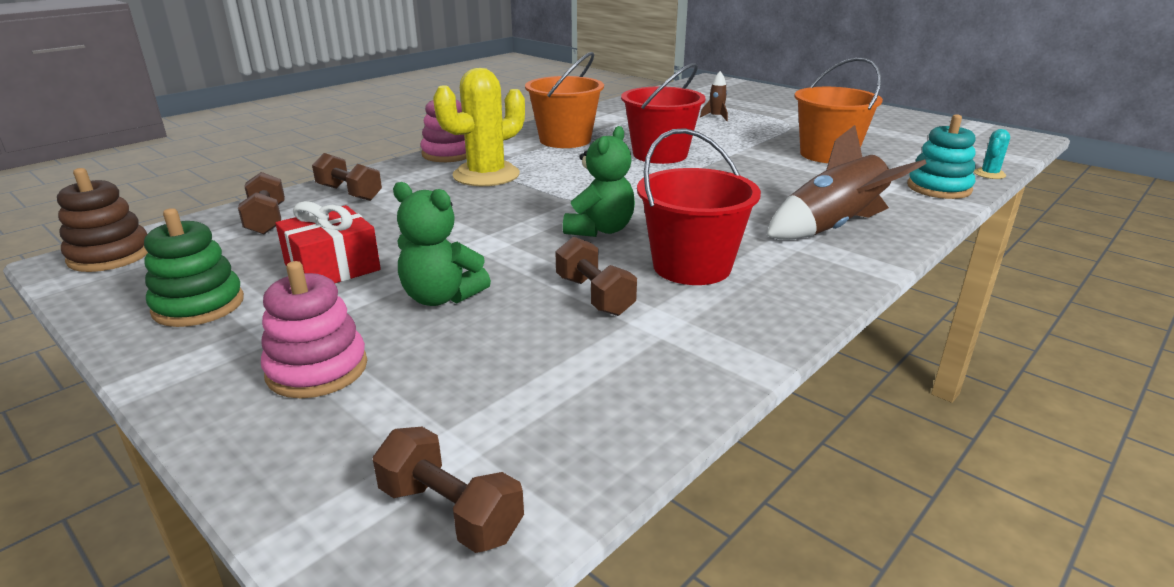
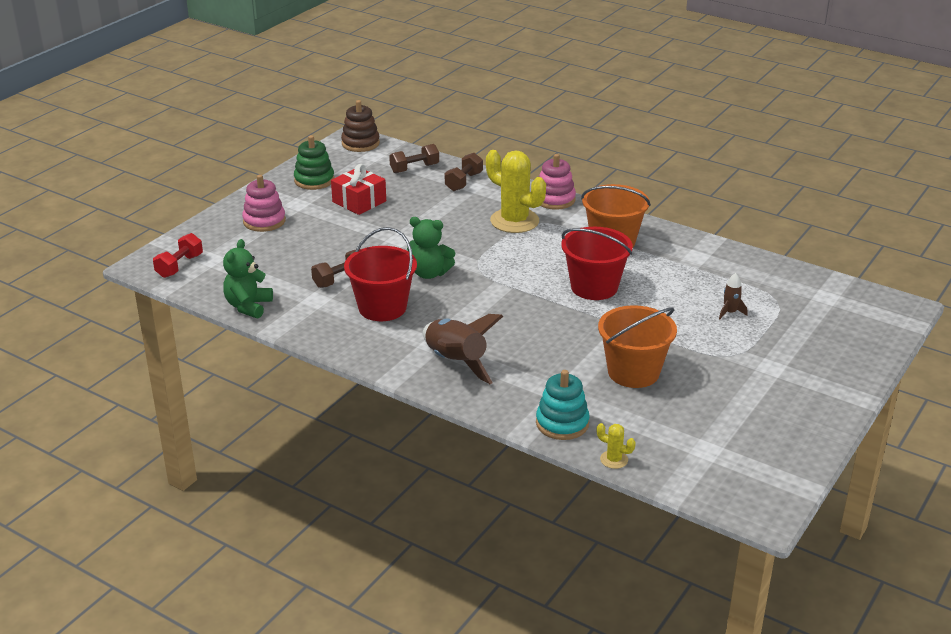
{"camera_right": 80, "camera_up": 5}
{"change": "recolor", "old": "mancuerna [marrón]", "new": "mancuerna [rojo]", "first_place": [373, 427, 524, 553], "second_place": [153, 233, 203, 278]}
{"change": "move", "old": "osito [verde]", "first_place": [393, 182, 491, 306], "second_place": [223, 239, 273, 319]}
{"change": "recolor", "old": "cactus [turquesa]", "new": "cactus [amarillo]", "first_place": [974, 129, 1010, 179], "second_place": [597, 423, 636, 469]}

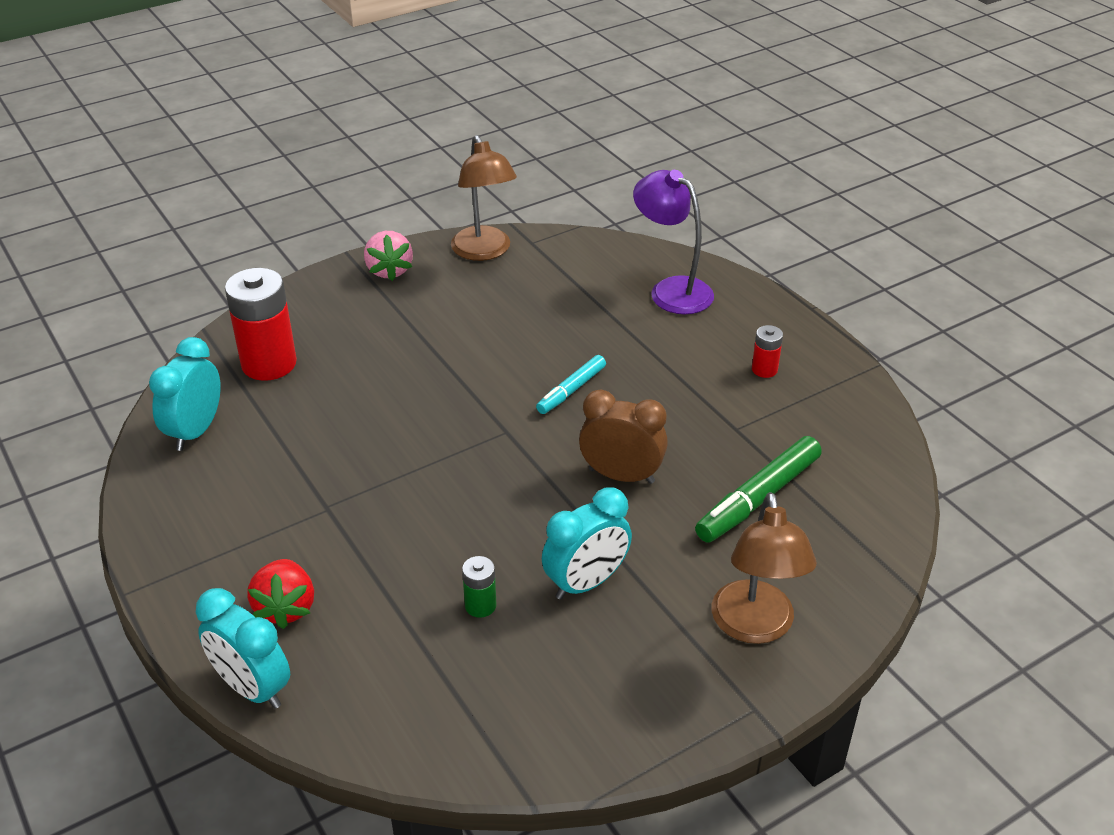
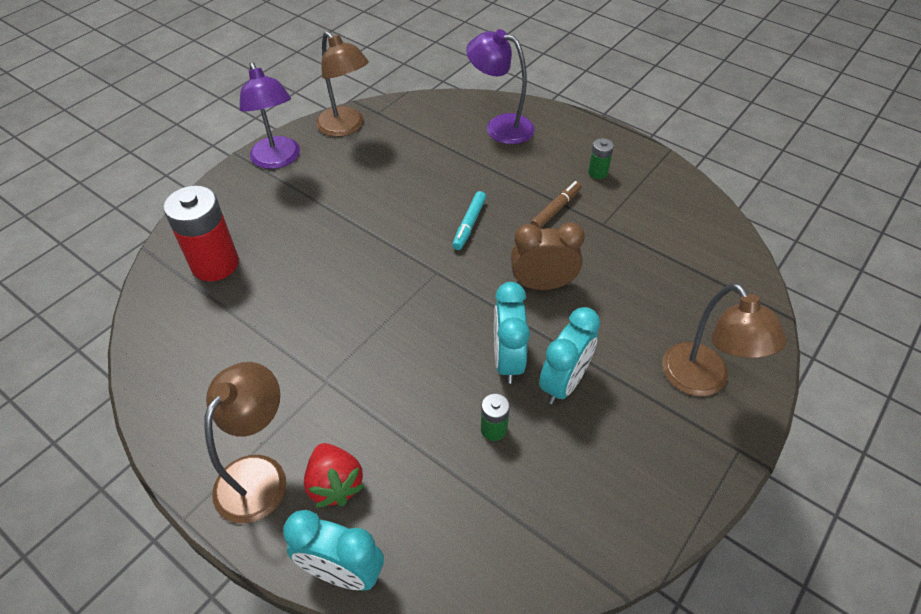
{"camera_right": -20, "camera_up": 10}
{"change": "insert", "new": "lámpara [marrón]", "second_place": [204, 362, 286, 523]}
{"change": "replace", "old": "fresa [rosa]", "new": "lámpara [morado]", "first_place": [364, 231, 413, 281], "second_place": [239, 62, 300, 169]}
{"change": "move", "old": "despertador [turquesa]", "first_place": [149, 337, 221, 451], "second_place": [494, 282, 530, 384]}
{"change": "insert", "new": "rotulador [marrón]", "second_place": [531, 181, 582, 229]}
{"change": "recolor", "old": "pila [rojo]", "new": "pila [verde]", "first_place": [752, 325, 783, 378], "second_place": [588, 138, 614, 179]}
{"change": "delete", "old": "rotulador [verde]", "first_place": [695, 436, 822, 543]}

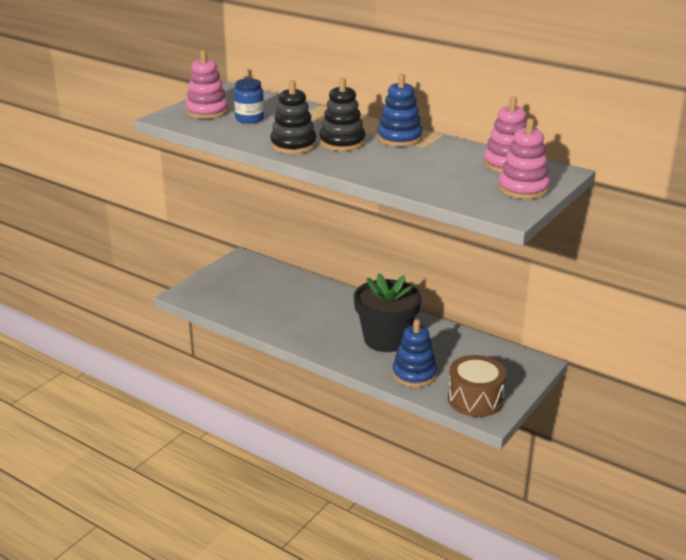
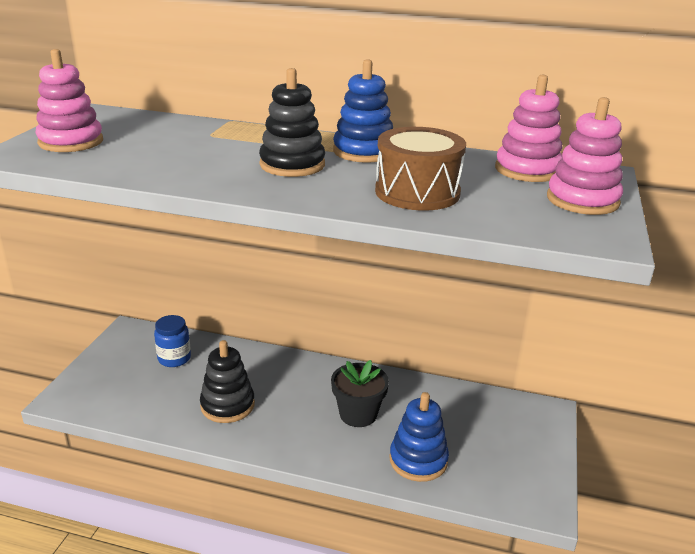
{"camera_right": -20, "camera_up": 0}
{"change": "move", "old": "tarro [azul]", "first_place": [234, 78, 264, 123], "second_place": [154, 315, 191, 367]}
{"change": "move", "old": "juguete apilable [negro]", "first_place": [270, 80, 317, 154], "second_place": [200, 340, 255, 423]}
{"change": "resize", "old": "maceta [negro]", "first_place": [354, 274, 422, 352], "second_place": [331, 360, 389, 427], "factor": 0.66}
{"change": "move", "old": "tambor [marrón]", "first_place": [448, 355, 506, 417], "second_place": [375, 127, 466, 210]}

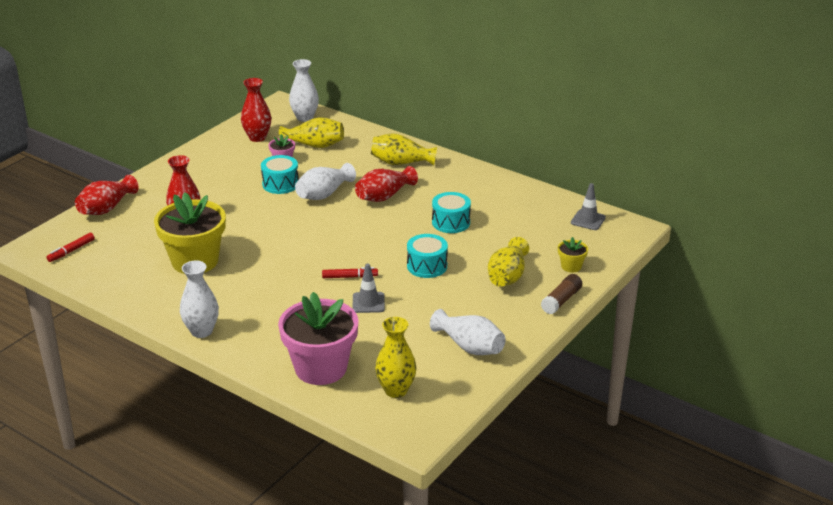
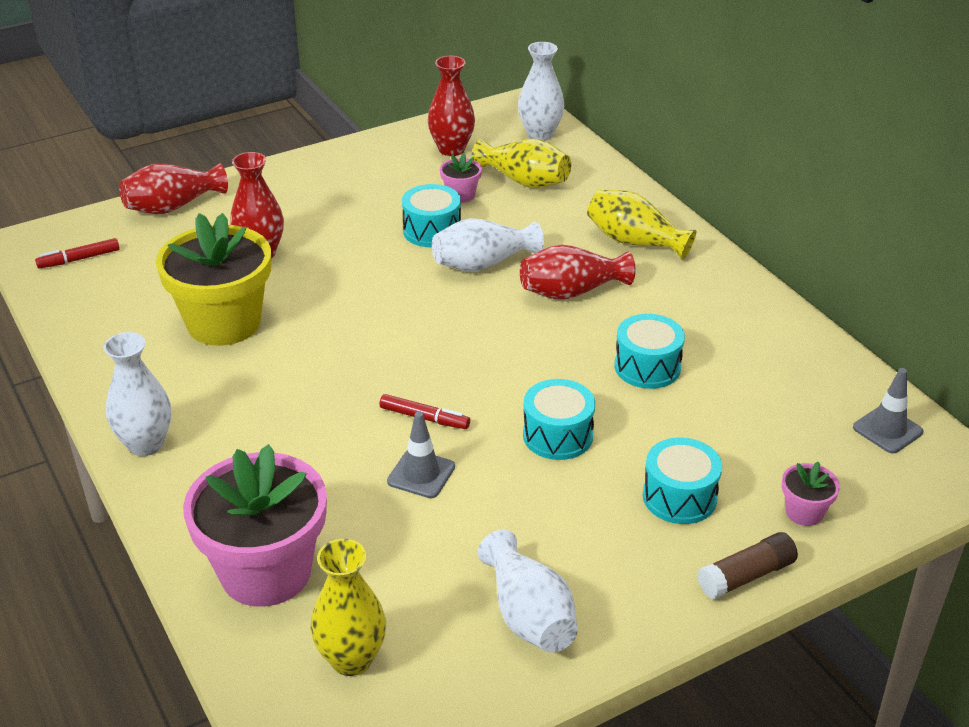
{"camera_right": 25, "camera_up": 5}
{"change": "replace", "old": "florero [amarillo]", "new": "tambor [turquesa]", "first_place": [488, 237, 529, 287], "second_place": [643, 438, 722, 524]}
{"change": "recolor", "old": "maceta [amarillo]", "new": "maceta [rosa]", "first_place": [558, 237, 588, 272], "second_place": [782, 462, 840, 526]}

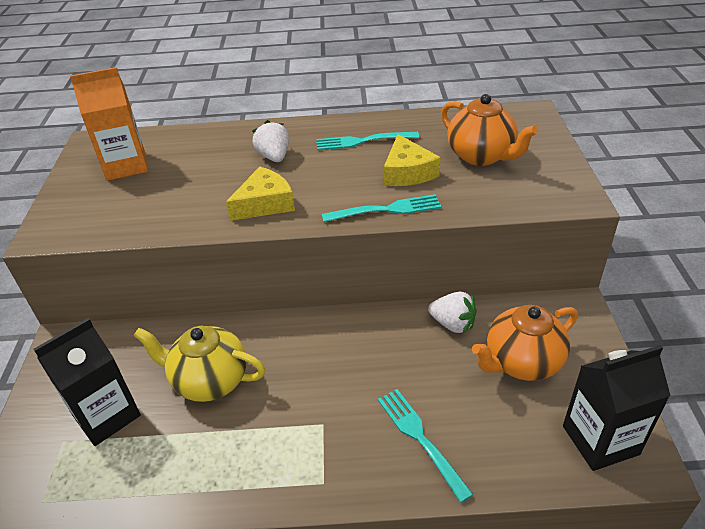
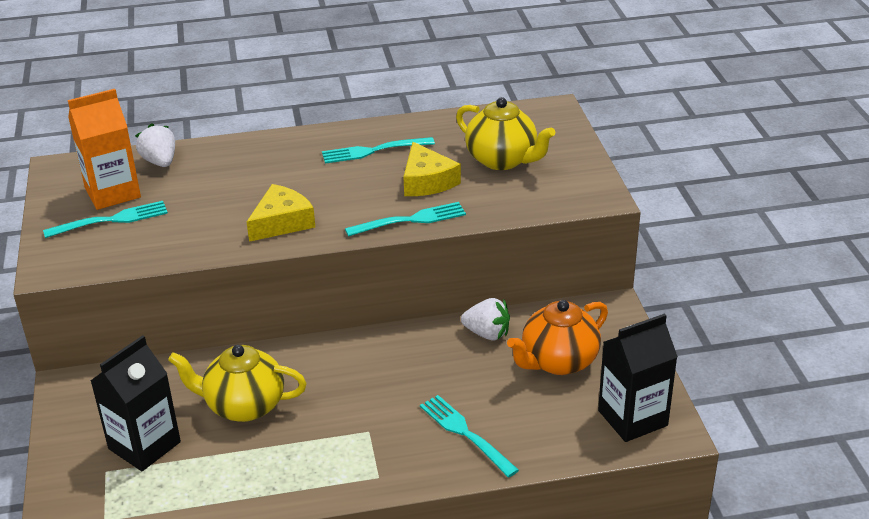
{"camera_right": -10, "camera_up": -5}
{"change": "insert", "new": "tenedor [turquesa]", "second_place": [43, 201, 168, 238]}
{"change": "move", "old": "fresa [blanco]", "first_place": [252, 120, 289, 162], "second_place": [135, 123, 175, 167]}
{"change": "recolor", "old": "tetera [naranja]", "new": "tetera [amarillo]", "first_place": [441, 94, 538, 166], "second_place": [456, 97, 556, 170]}

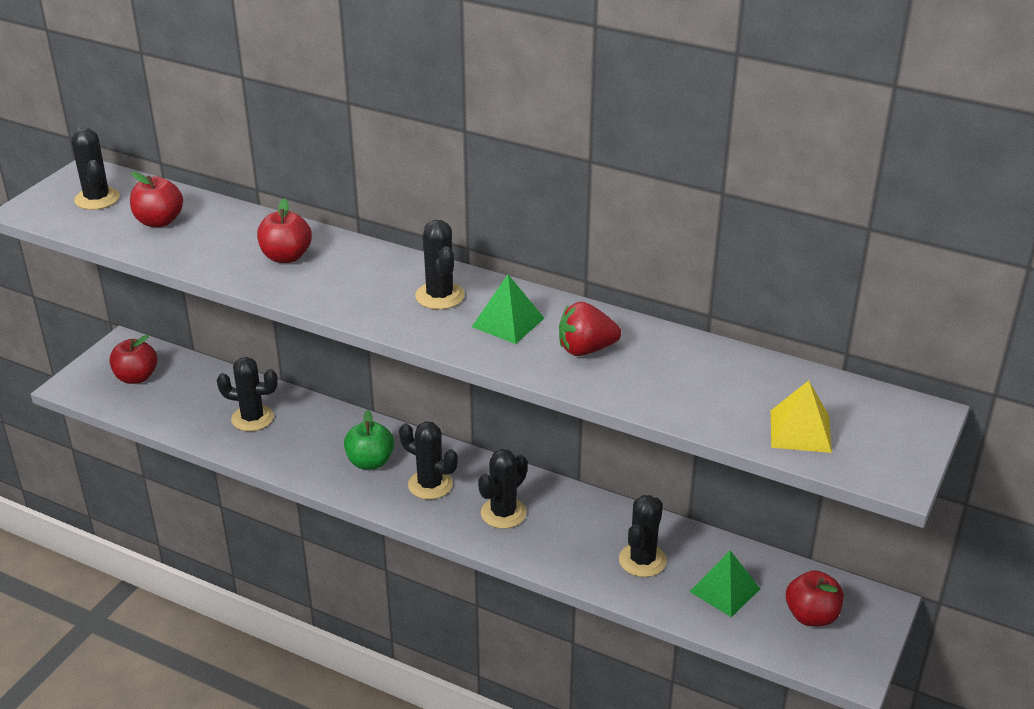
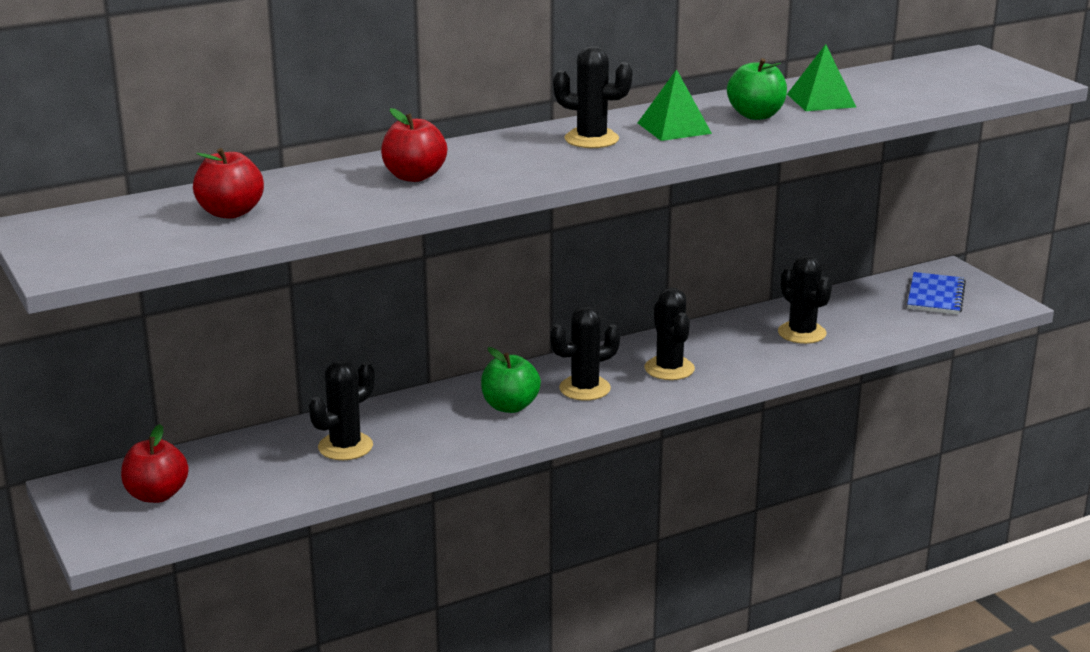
{"camera_right": -55, "camera_up": -10}
{"change": "replace", "old": "fresa [rojo]", "new": "manzana [verde]", "first_place": [559, 302, 621, 356], "second_place": [727, 58, 787, 120]}
{"change": "move", "old": "pirámide [verde]", "first_place": [689, 551, 760, 617], "second_place": [787, 44, 856, 111]}
{"change": "replace", "old": "manzana [rojo]", "new": "cuaderno [azul]", "first_place": [786, 570, 844, 627], "second_place": [907, 272, 966, 315]}
{"change": "delete", "old": "cactus [negro]", "first_place": [71, 128, 120, 210]}
{"change": "delete", "old": "pirámide [amarillo]", "first_place": [771, 381, 832, 453]}

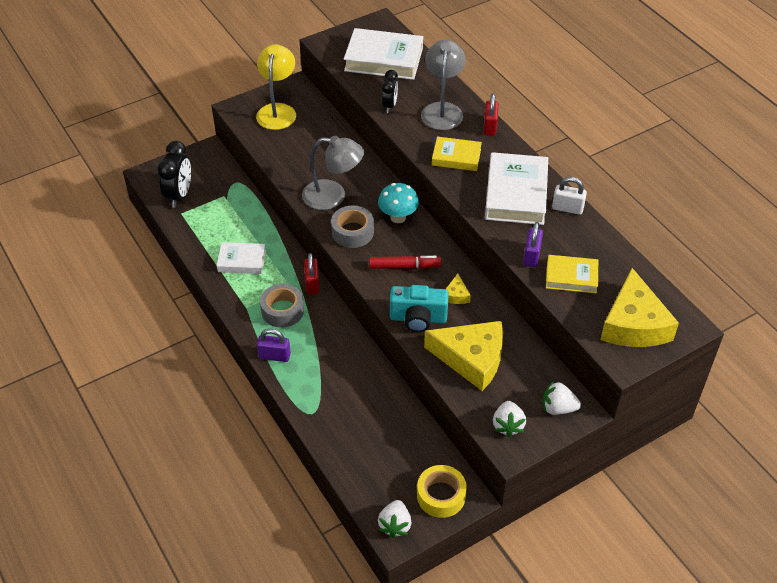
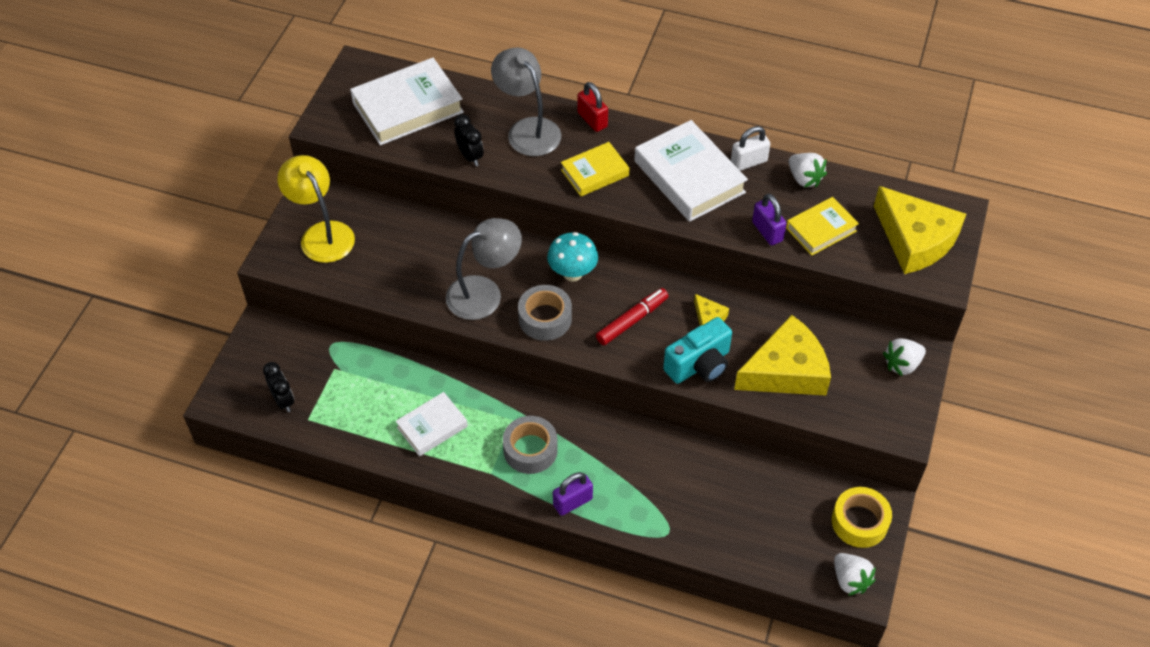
{"camera_right": -40, "camera_up": 5}
{"change": "resize", "old": "despertador [negro]", "first_place": [157, 141, 191, 208], "second_place": [263, 362, 294, 412], "factor": 0.62}
{"change": "move", "old": "fresa [blanco]", "first_place": [493, 401, 526, 438], "second_place": [789, 153, 827, 187]}
{"change": "delete", "old": "candado [rojo]", "first_place": [304, 253, 319, 294]}

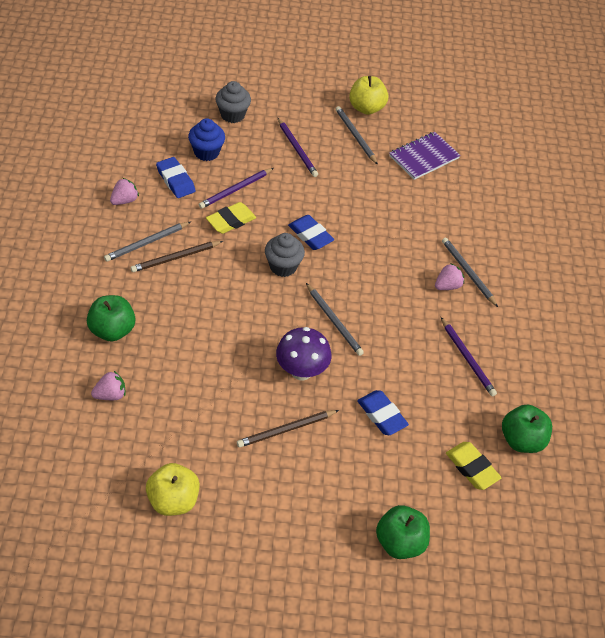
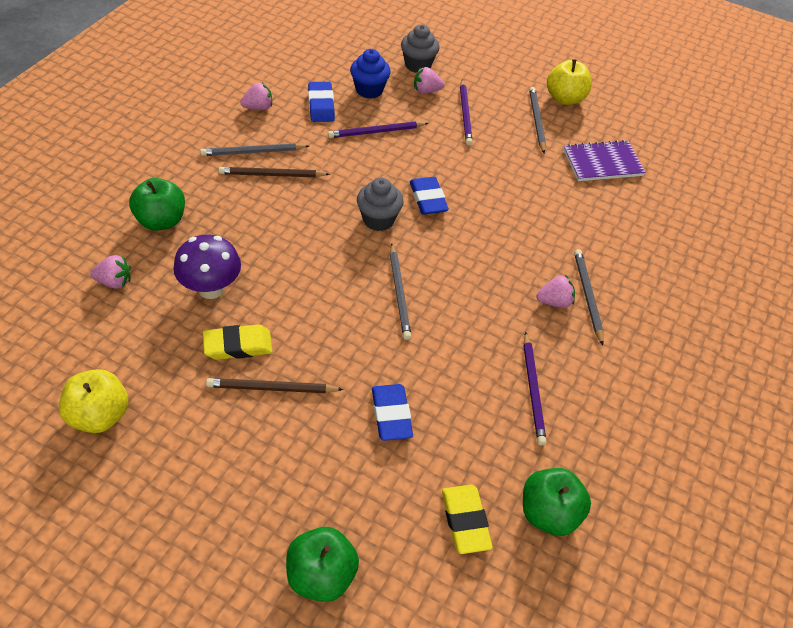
{"camera_right": 25, "camera_up": 0}
{"change": "move", "old": "seta [morado]", "first_place": [276, 327, 331, 381], "second_place": [174, 234, 241, 299]}
{"change": "move", "old": "goma de borrar [amarillo]", "first_place": [206, 202, 256, 234], "second_place": [203, 324, 273, 360]}
{"change": "insert", "new": "fresa [rosa]", "second_place": [414, 67, 444, 94]}

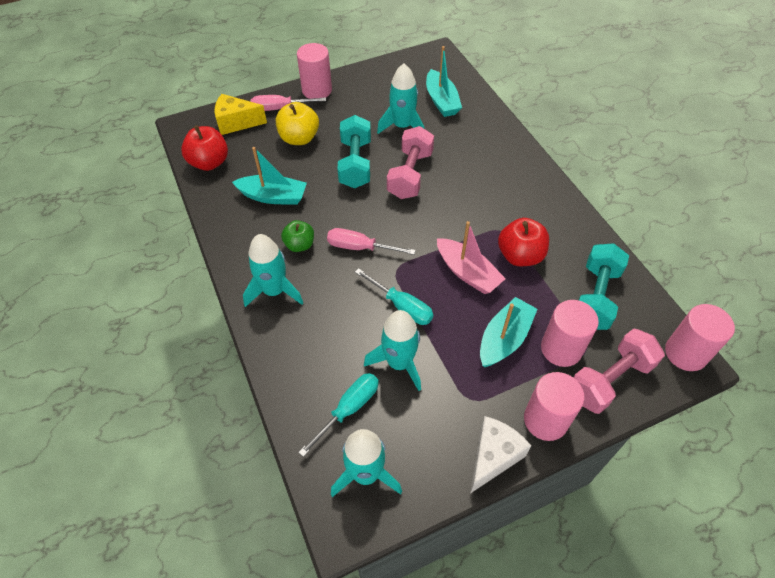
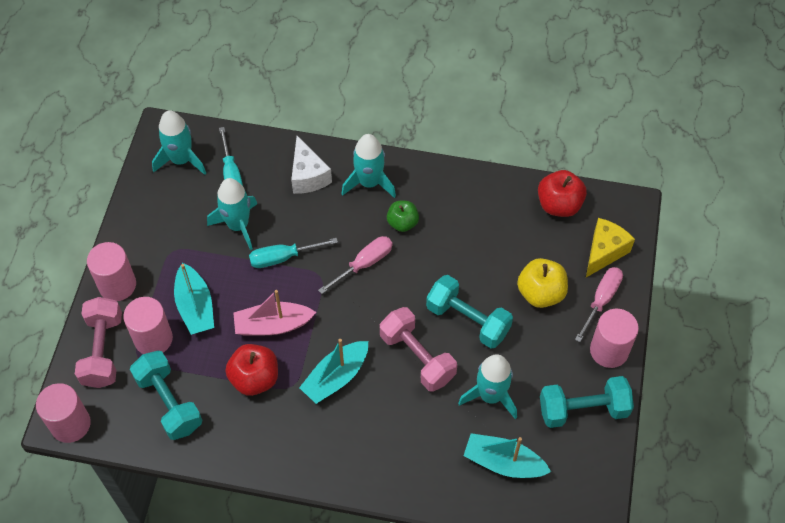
{"camera_right": 125, "camera_up": 5}
{"change": "move", "old": "queso [blanco]", "first_place": [470, 416, 531, 494], "second_place": [291, 136, 332, 194]}
{"change": "move", "old": "barco [turquesa]", "first_place": [232, 147, 307, 205], "second_place": [299, 339, 368, 404]}
{"change": "insert", "new": "mancuerna [turquesa]", "second_place": [540, 376, 634, 428]}

